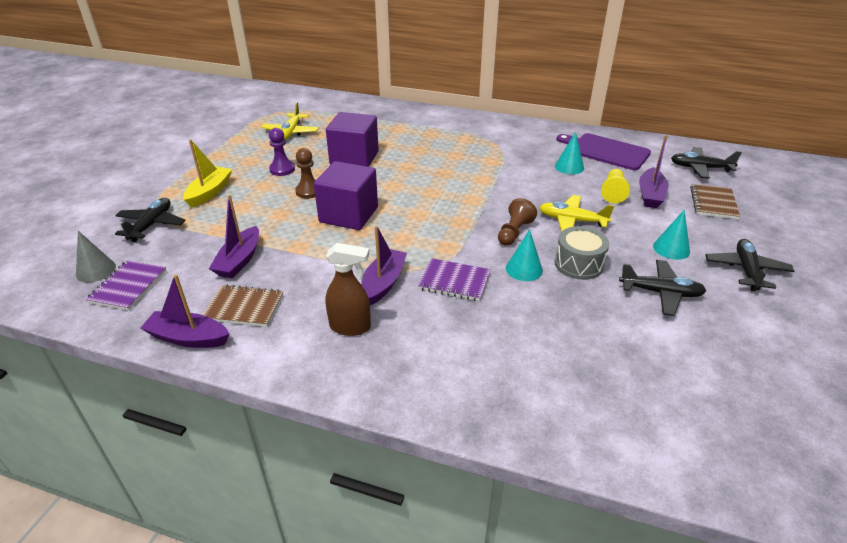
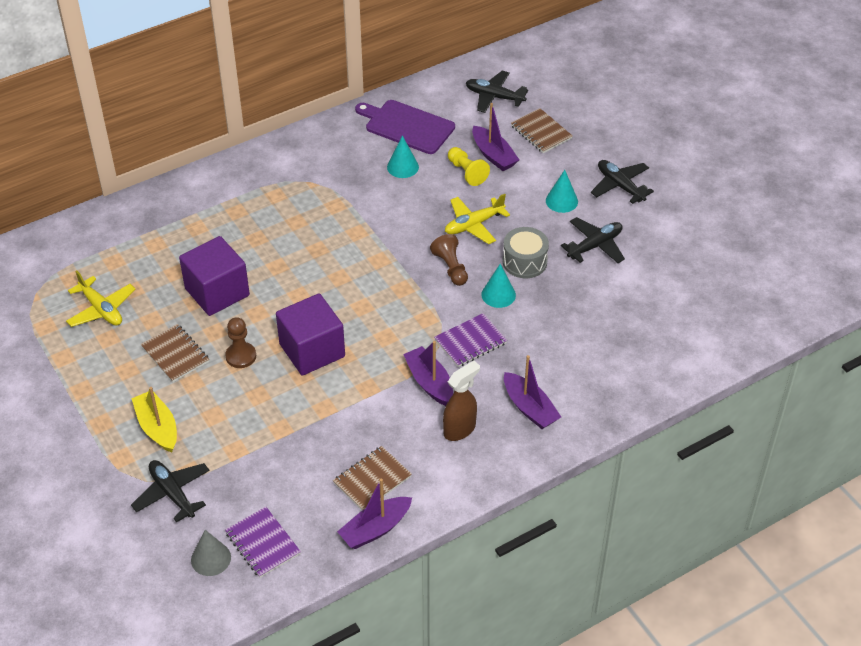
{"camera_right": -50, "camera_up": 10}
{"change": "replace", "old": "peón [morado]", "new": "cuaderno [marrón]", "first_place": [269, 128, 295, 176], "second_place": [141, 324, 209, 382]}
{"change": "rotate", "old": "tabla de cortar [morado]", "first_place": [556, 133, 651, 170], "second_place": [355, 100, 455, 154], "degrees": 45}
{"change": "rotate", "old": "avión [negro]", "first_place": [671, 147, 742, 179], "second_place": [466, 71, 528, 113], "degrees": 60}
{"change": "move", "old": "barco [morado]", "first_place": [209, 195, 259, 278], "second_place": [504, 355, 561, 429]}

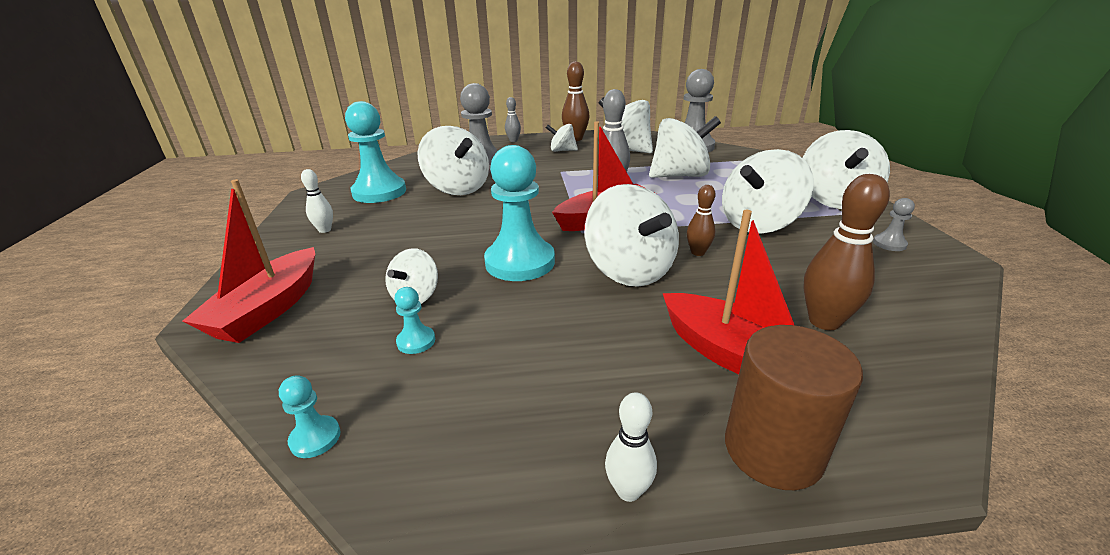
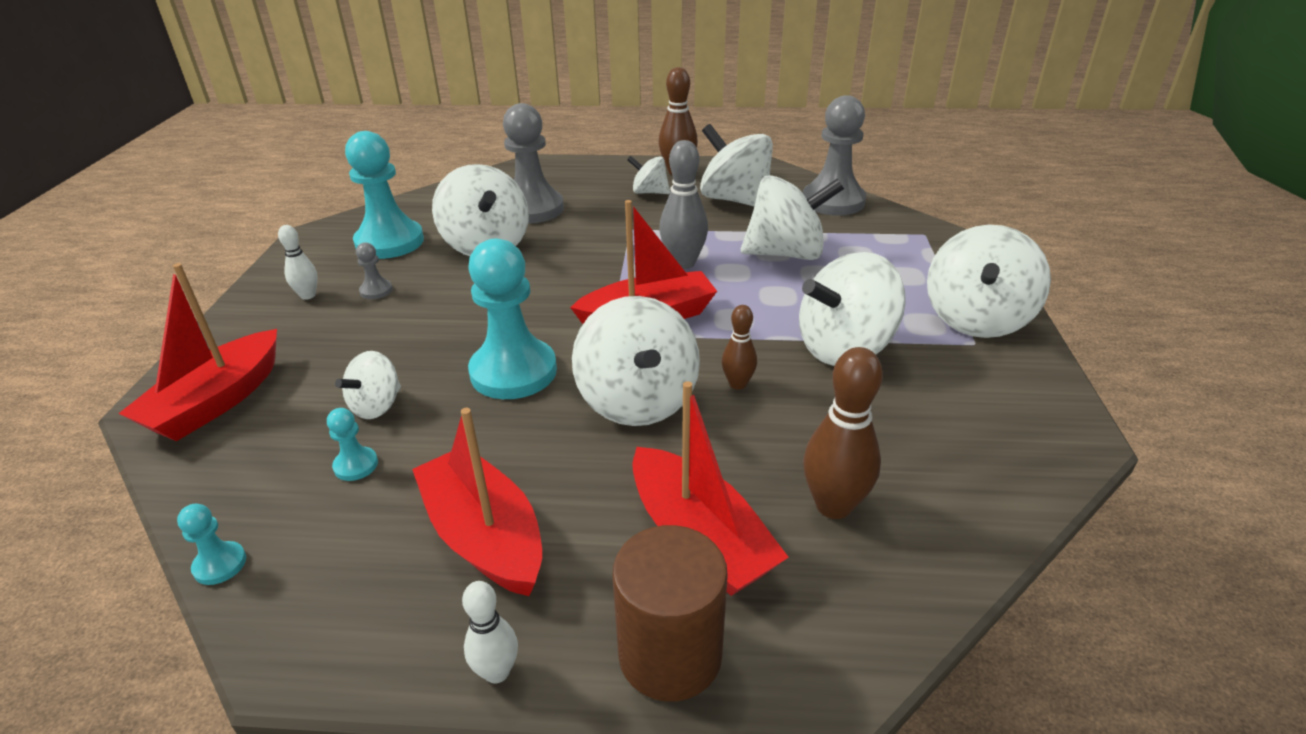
{"camera_right": 10, "camera_up": 5}
{"change": "move", "old": "peón [gris]", "first_place": [873, 198, 915, 251], "second_place": [356, 243, 393, 299]}
{"change": "insert", "new": "barco [rojo]", "second_place": [412, 408, 542, 596]}
{"change": "delete", "old": "bolo [gris]", "first_place": [505, 97, 521, 142]}

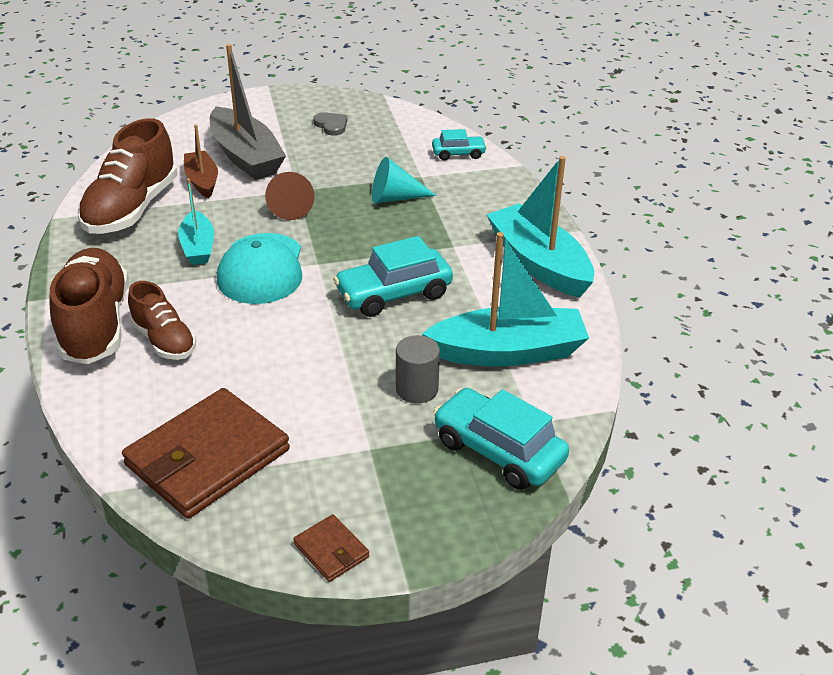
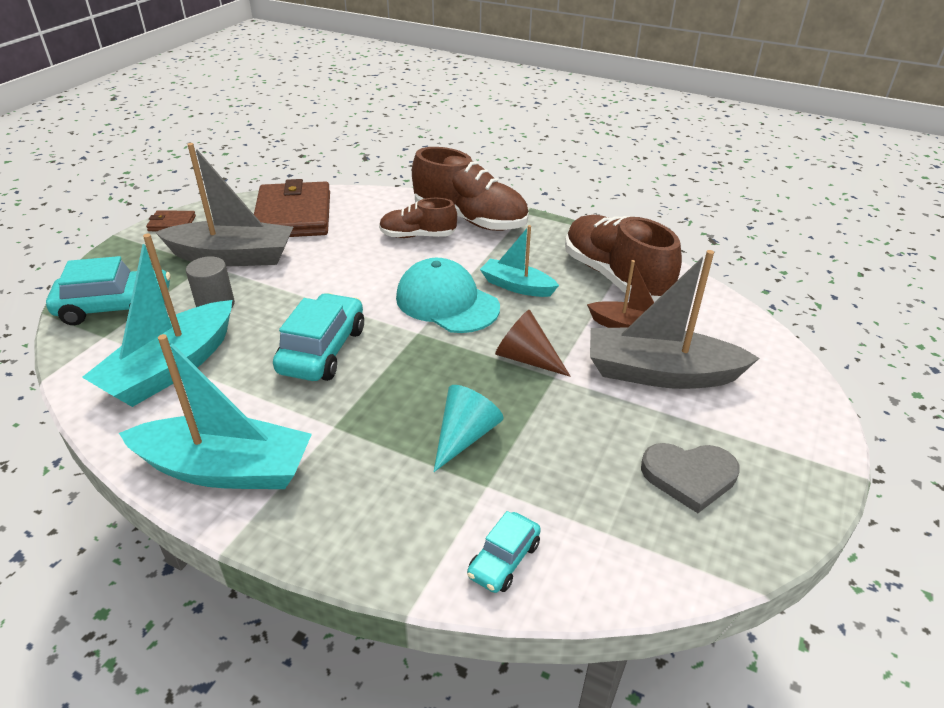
{"camera_right": 130, "camera_up": 0}
{"change": "insert", "new": "barco [gris]", "second_place": [155, 143, 293, 266]}
{"change": "resize", "old": "corazón [gris]", "first_place": [313, 112, 347, 136], "second_place": [641, 443, 740, 513], "factor": 1.53}

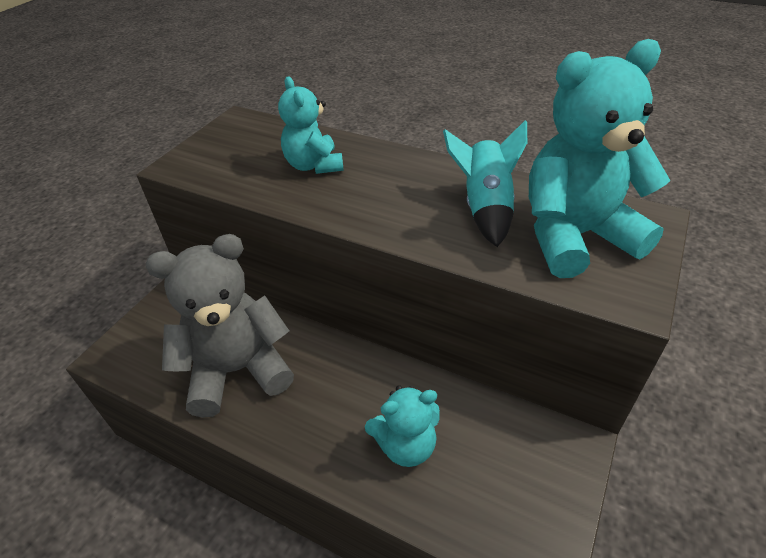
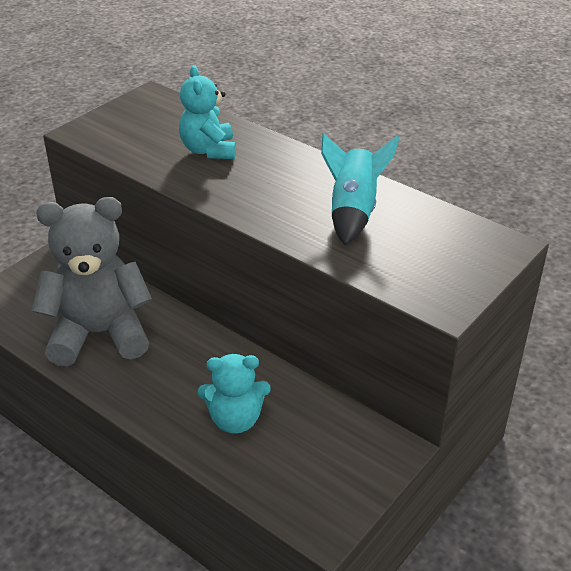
{"camera_right": 10, "camera_up": -5}
{"change": "delete", "old": "osito [turquesa]", "first_place": [529, 39, 671, 278]}

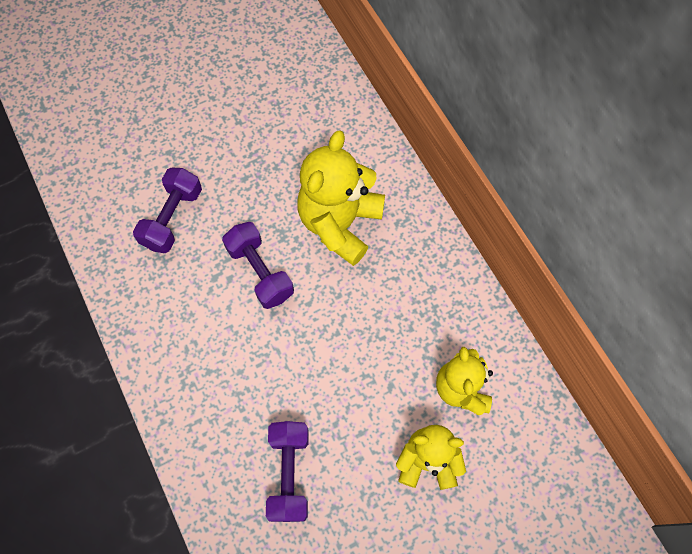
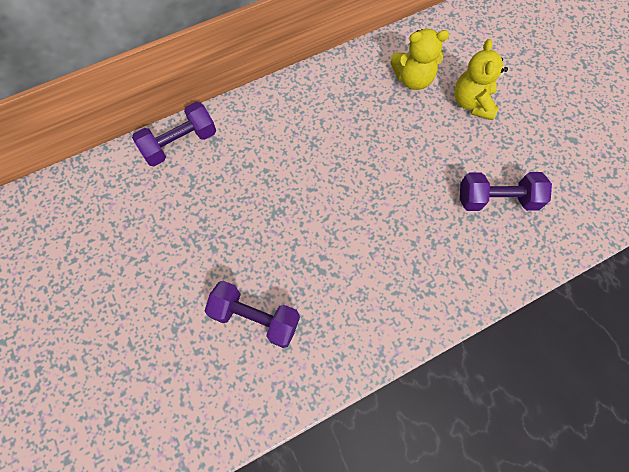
{"camera_right": -90, "camera_up": 0}
{"change": "move", "old": "mancuerna [morado]", "first_place": [222, 222, 294, 309], "second_place": [132, 102, 216, 166]}
{"change": "delete", "old": "osito [amarillo]", "first_place": [297, 130, 385, 266]}

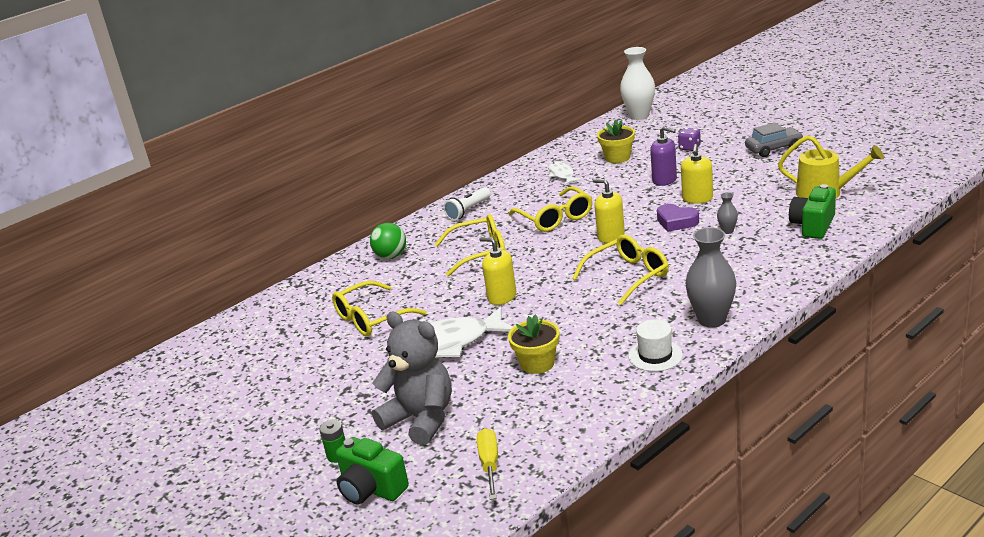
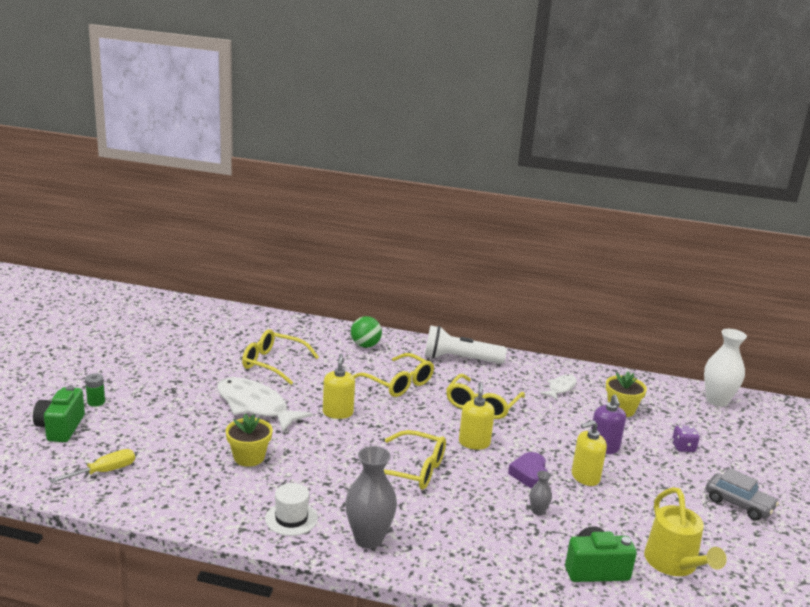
{"camera_right": 50, "camera_up": -5}
{"change": "resize", "old": "lámpara de mano [blanco]", "first_place": [443, 187, 491, 221], "second_place": [425, 325, 507, 364], "factor": 1.56}
{"change": "delete", "old": "osito [gris]", "first_place": [372, 312, 452, 445]}

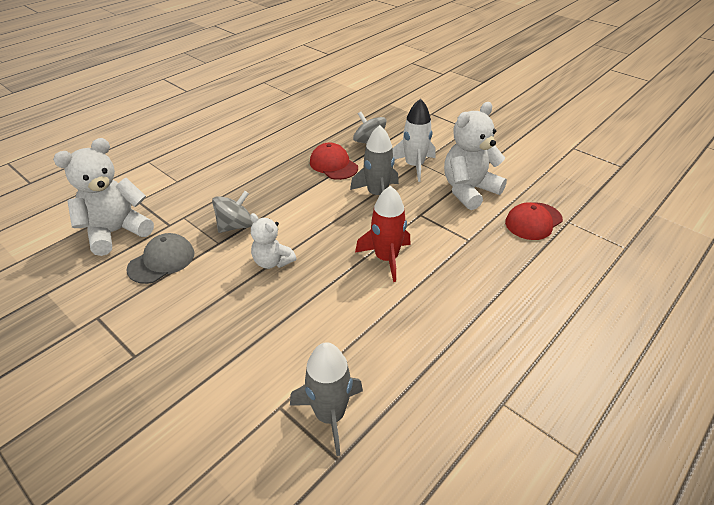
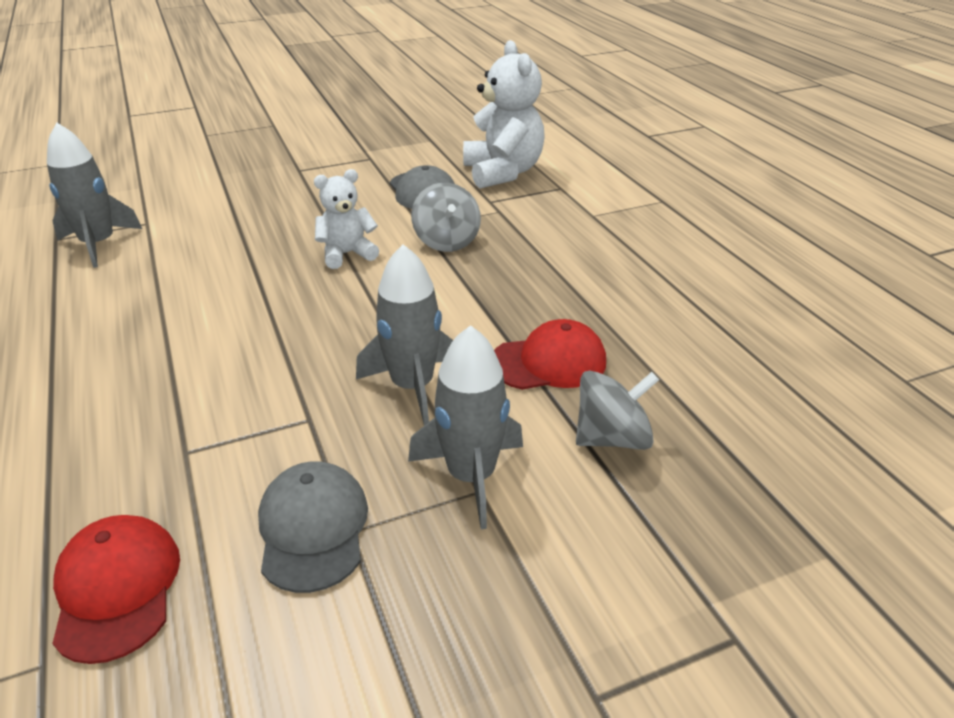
{"camera_right": 115, "camera_up": -5}
{"change": "replace", "old": "osito [blanco]", "new": "gorra [gris]", "first_place": [444, 102, 507, 210], "second_place": [258, 461, 368, 593]}
{"change": "recolor", "old": "cohete [blanco]", "new": "cohete [gris]", "first_place": [392, 98, 435, 182], "second_place": [408, 325, 523, 530]}
{"change": "delete", "old": "cohete [rojo]", "first_place": [355, 186, 411, 282]}

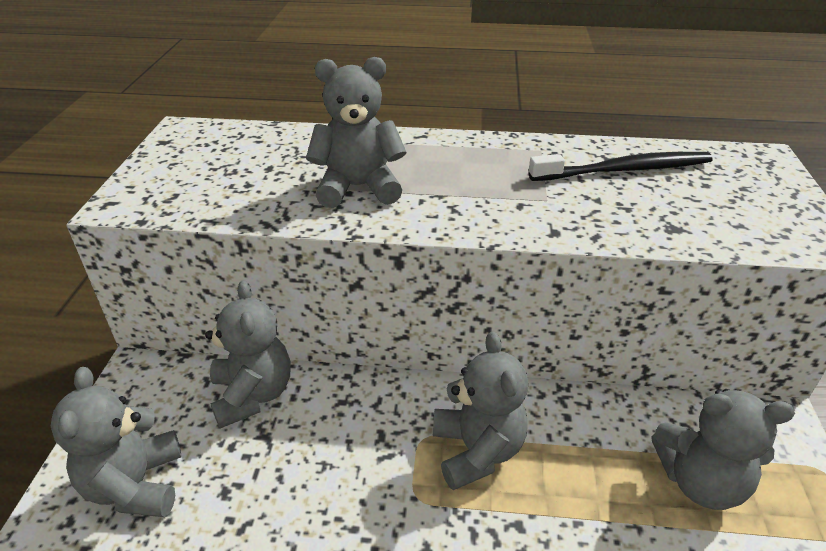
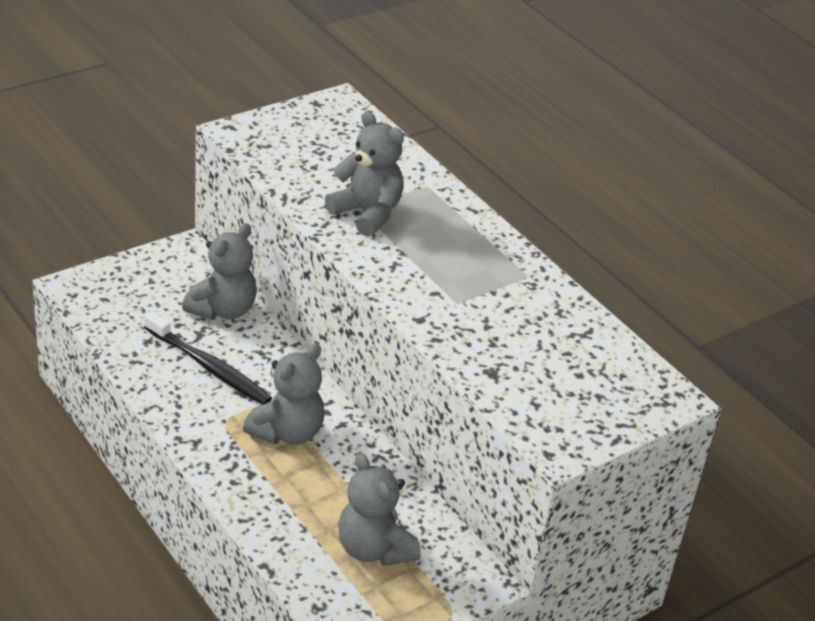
{"camera_right": 45, "camera_up": 0}
{"change": "move", "old": "cepillo de dientes [negro]", "first_place": [528, 152, 712, 181], "second_place": [144, 311, 272, 405]}
{"change": "delete", "old": "osito [gris]", "first_place": [51, 367, 182, 517]}

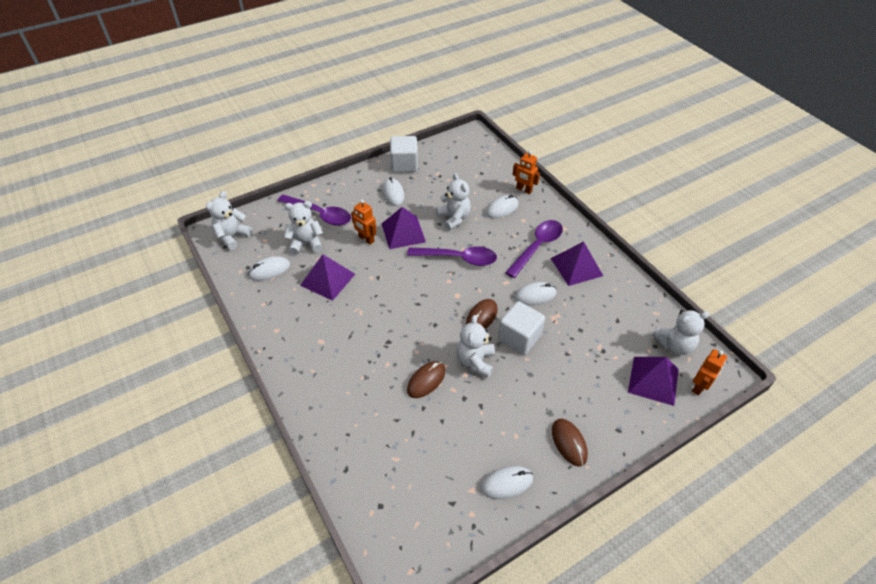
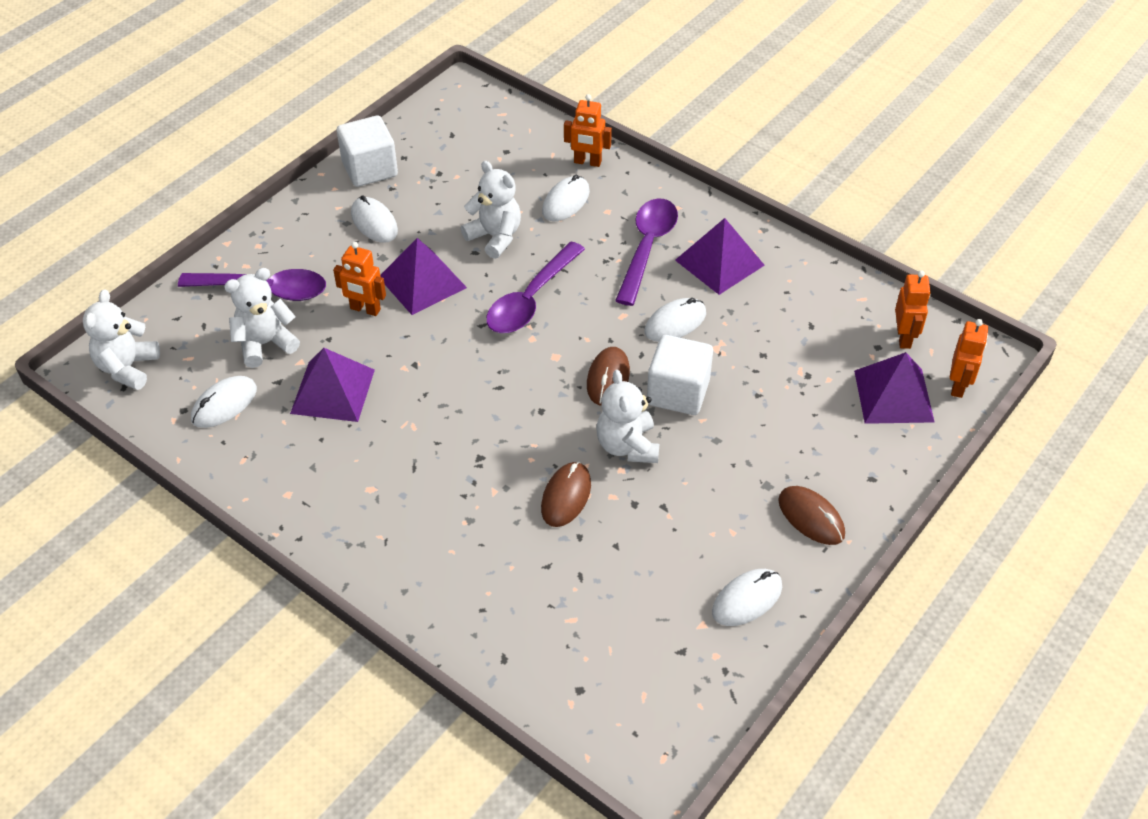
{"camera_right": -20, "camera_up": 0}
{"change": "rotate", "old": "cuchara [morado]", "first_place": [407, 246, 497, 266], "second_place": [486, 242, 585, 333], "degrees": 135}
{"change": "replace", "old": "osito [blanco]", "new": "robot [naranja]", "first_place": [652, 310, 710, 355], "second_place": [895, 270, 931, 349]}

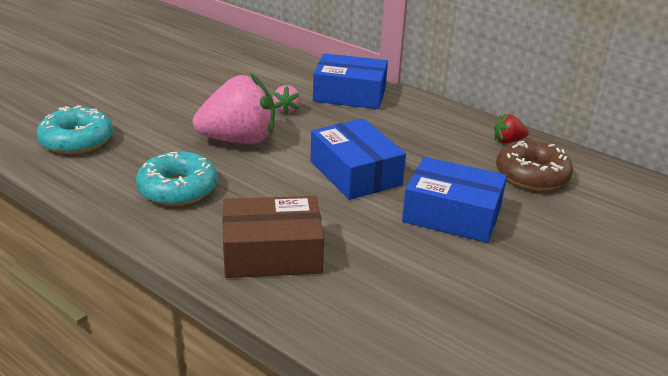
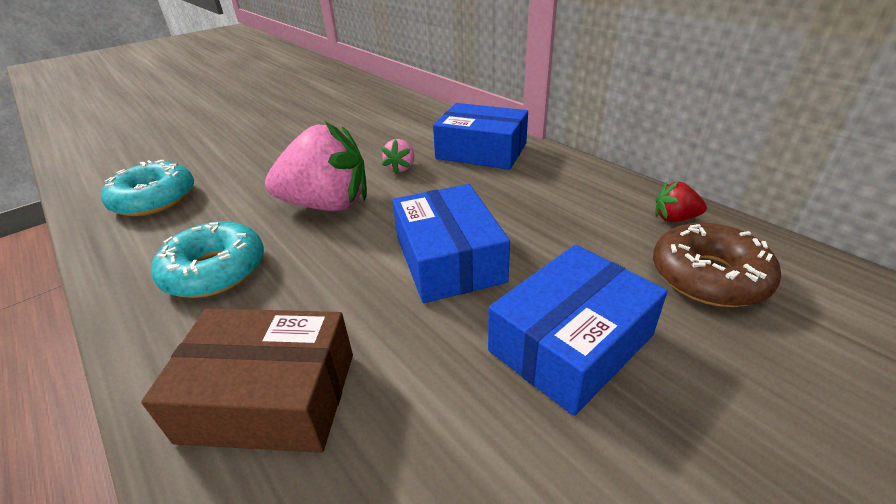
{"camera_right": 15, "camera_up": 5}
{"change": "rotate", "old": "caja [azul]", "first_place": [402, 157, 507, 243], "second_place": [488, 245, 668, 416], "degrees": -75}

